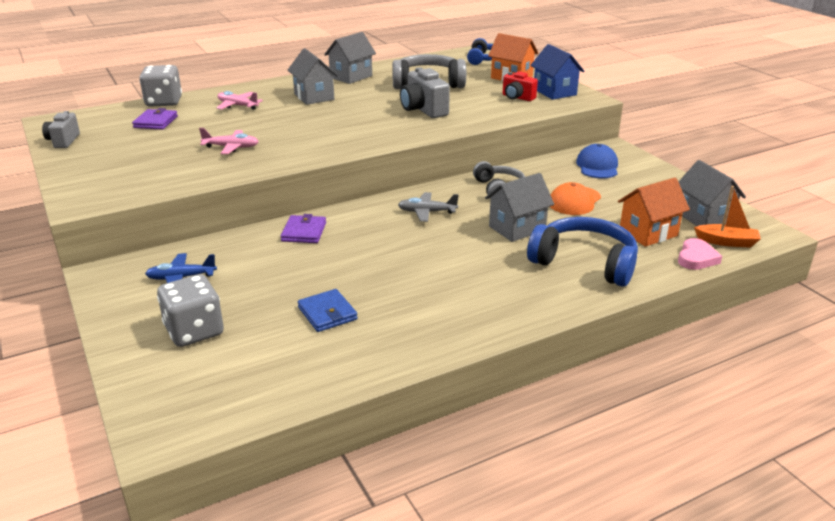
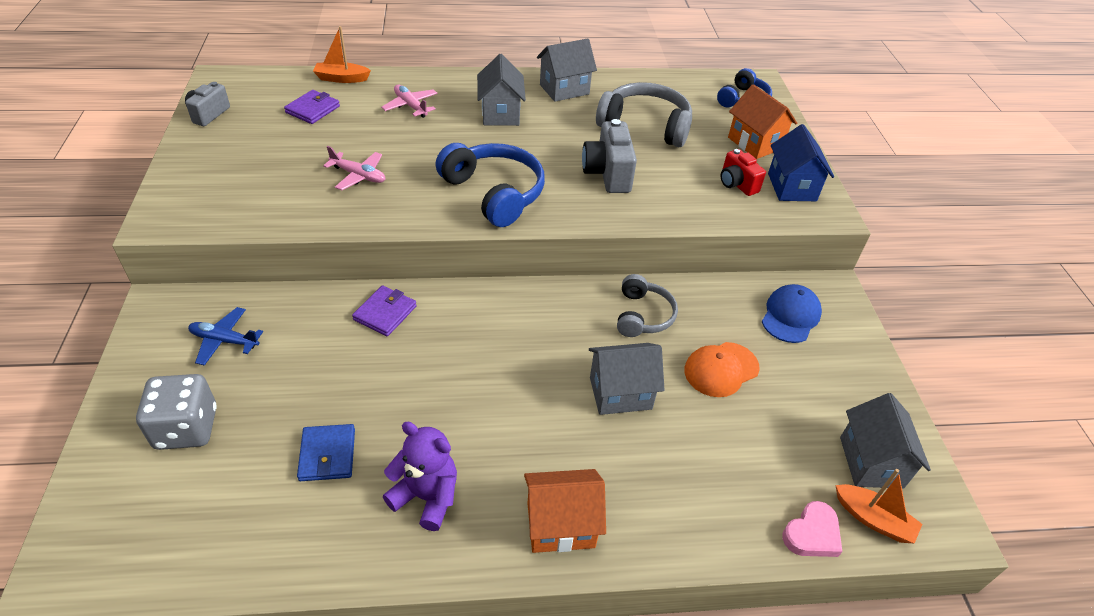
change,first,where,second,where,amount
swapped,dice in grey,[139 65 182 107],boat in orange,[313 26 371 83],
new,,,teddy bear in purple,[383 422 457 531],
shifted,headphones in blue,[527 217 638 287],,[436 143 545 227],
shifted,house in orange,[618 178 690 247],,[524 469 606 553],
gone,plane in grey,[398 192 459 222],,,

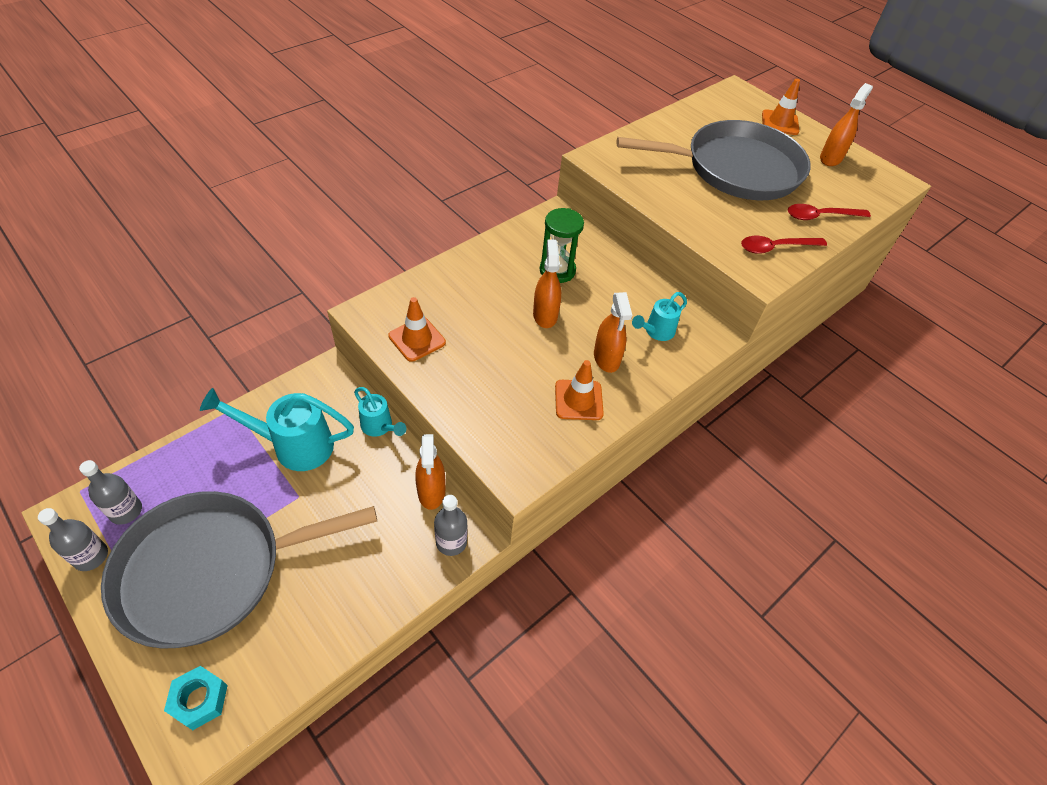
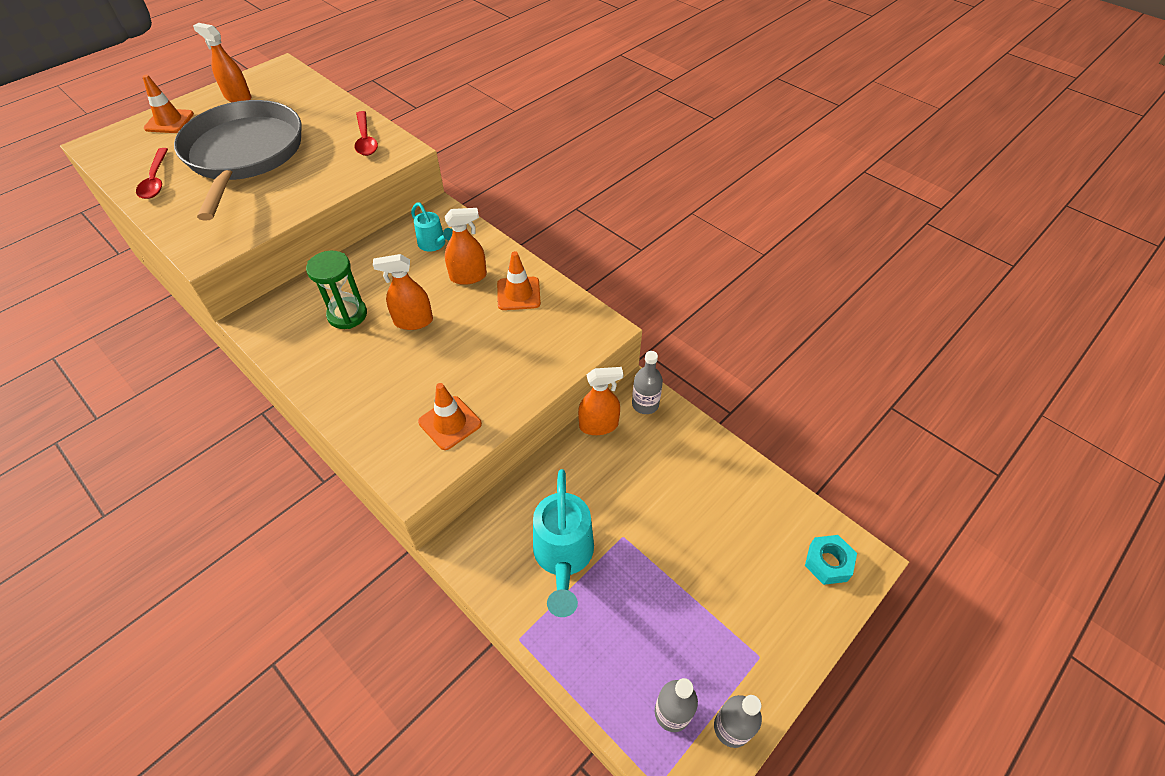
change,first,where,second,where,amount
shifted,spoon in red,[788 204 871 220],,[136 148 168 199],
gone,pan in grey,[101 491 377 649],,,
gone,watering can in turquoise,[354 387 407 437],,,

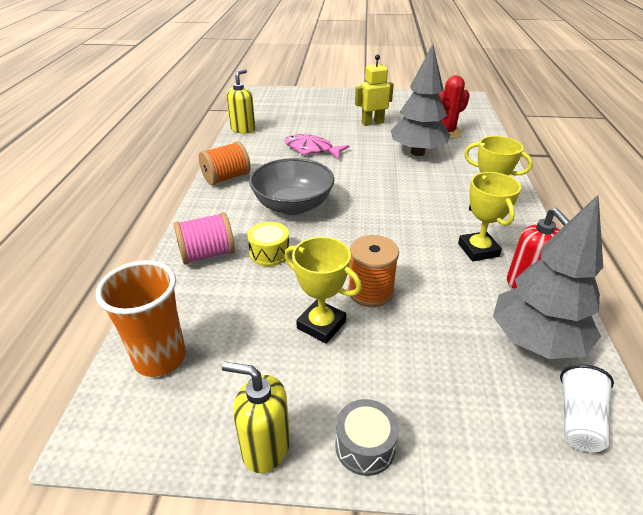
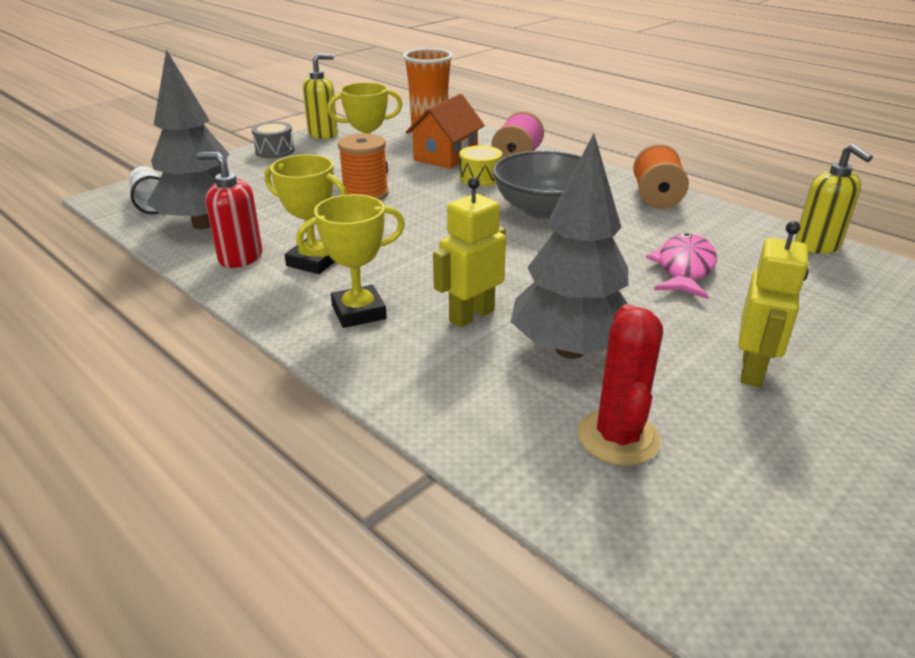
change,first,where,second,where,amount
new,,,house in orange,[406 94 485 169],
new,,,robot in yellow,[433 177 506 328],
rotated,fish in pink,[284 134 349 159],,[646 233 717 299],45 degrees counterclockwise

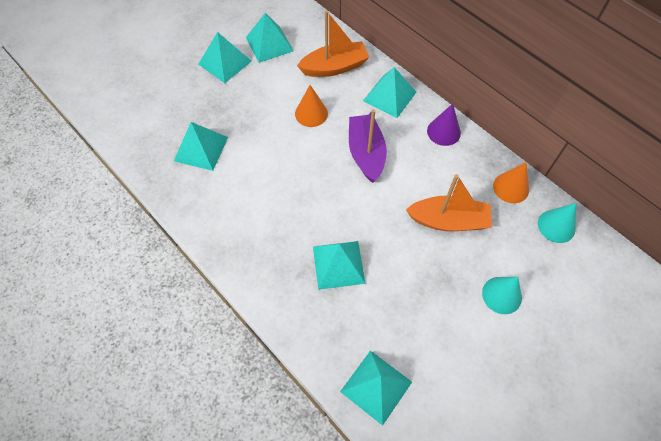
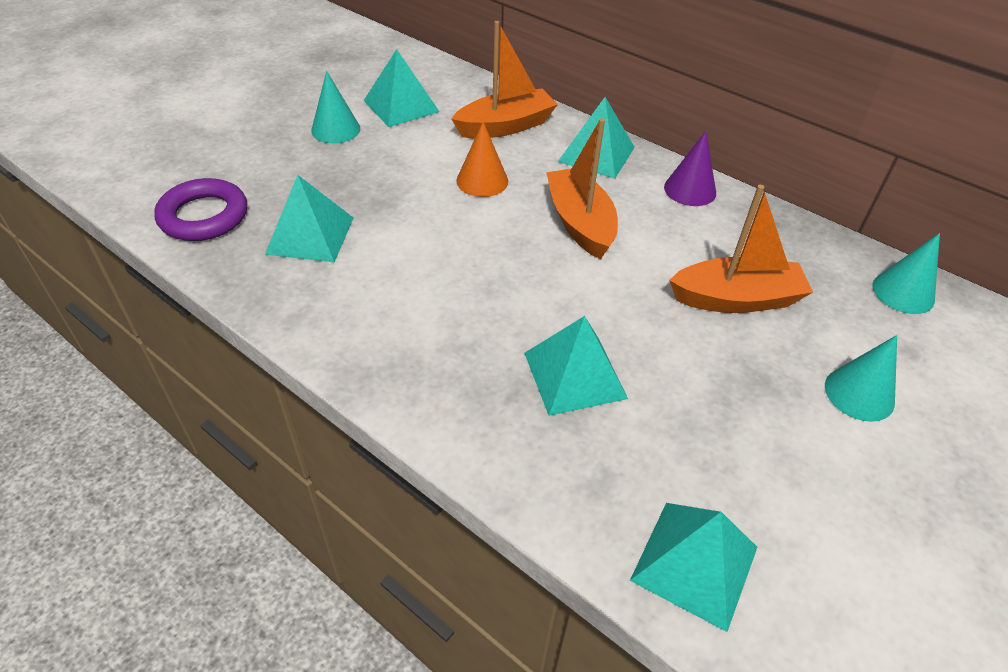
change,first,where,second,where,amount
new,,,ring in purple,[154 178 247 241],
swapped,pyramid in turquoise,[198 32 252 83],cone in turquoise,[311 71 360 143],
repainted,boat in purple,[349 109 387 183],boat in orange,[546 118 618 259],
gone,cone in orange,[493 162 529 203],,,

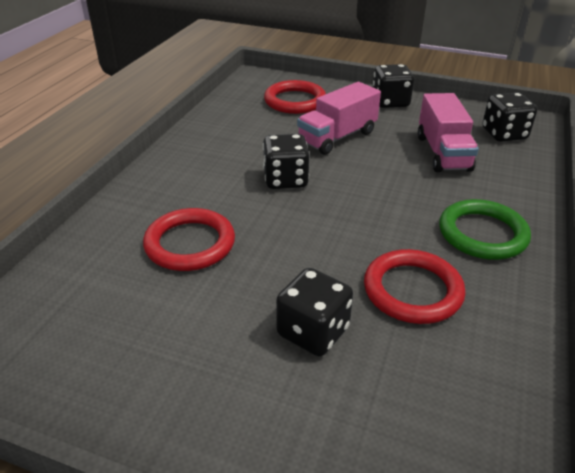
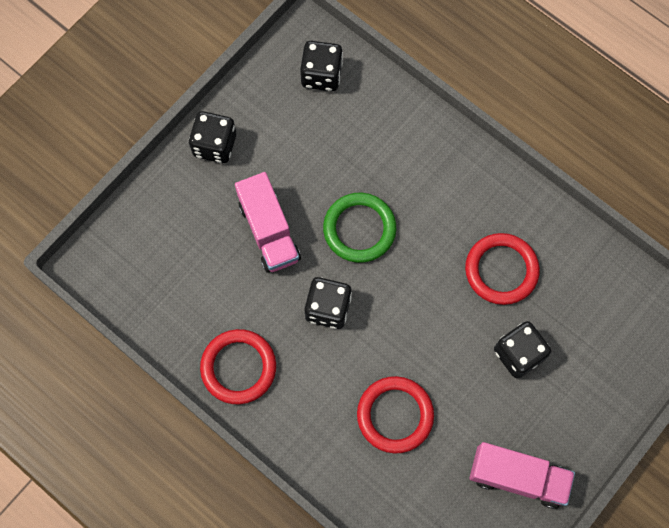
change,first,where,second,where,amount
shifted,ring in red,[264 80 326 114],,[200 329 276 404],
shifted,ring in green,[439 199 531 260],,[323 193 396 263],
shifted,truck in pink,[418 93 479 172],,[469 442 575 509],

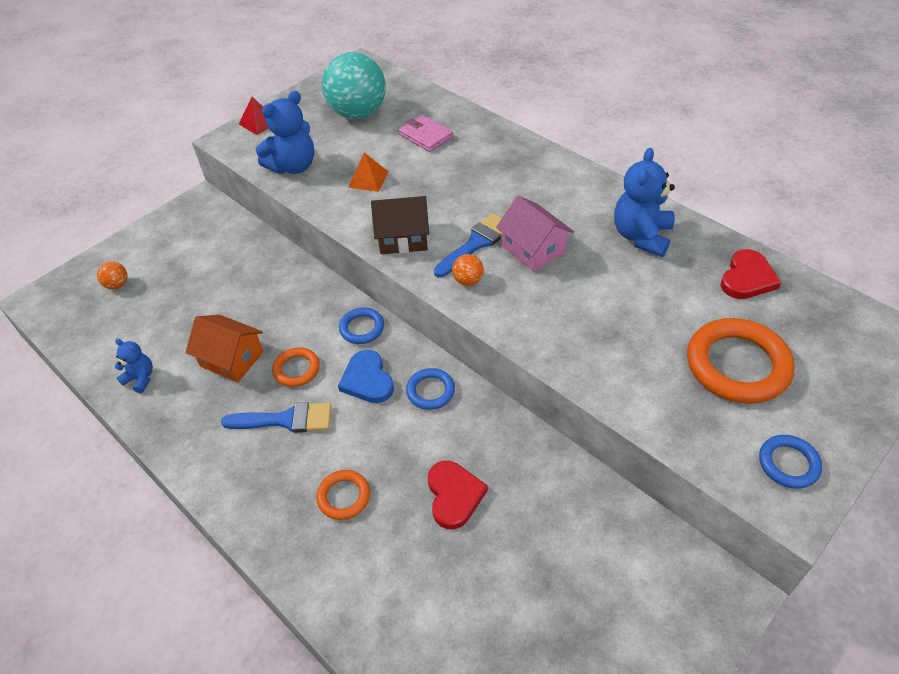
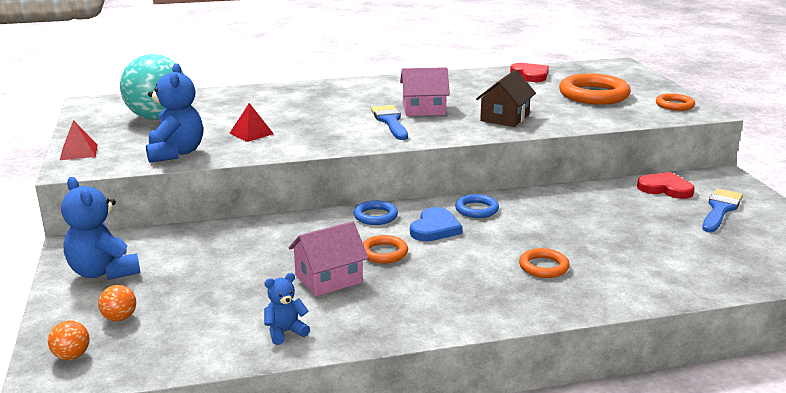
change,first,where,second,where,amount
shifted,ball in orange,[452 254 484 286],,[48 321 89 360],
shifted,teddy bear in blue,[614 148 675 257],,[61 177 140 280],
repainted,pyramid in orange,[348 153 389 192],pyramid in red,[230 103 274 142],
repainted,house in orange,[186 315 264 382],house in pink,[288 221 368 296],
rotated,heart in blue,[338 350 394 403],,[410 207 463 241],75 degrees counterclockwise
shifted,house in brown,[371 196 429 254],,[476 70 536 127],
shifted,heart in red,[428 461 488 529],,[637 172 695 199],
repainted,ring in blue,[759 435 822 489],ring in orange,[656 93 695 111],
shifted,brush in blue,[221 402 332 433],,[702 189 743 233],
gone,wallet in pink,[398 115 453 152],,,

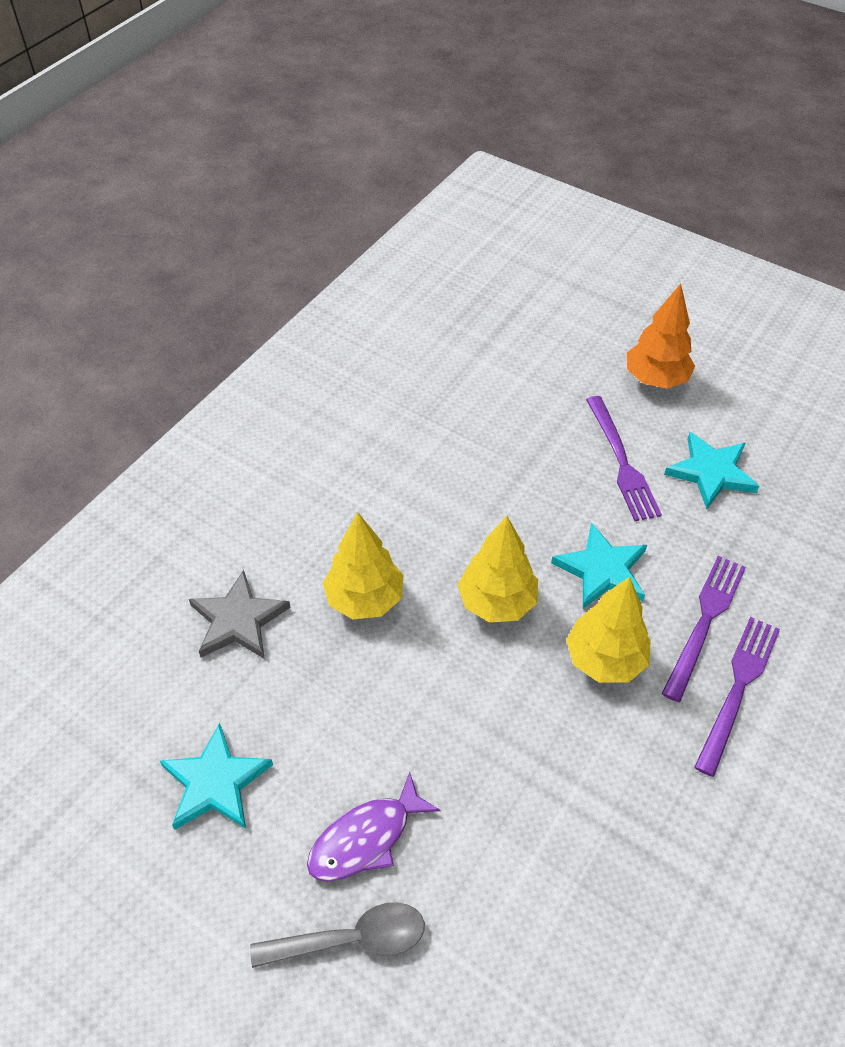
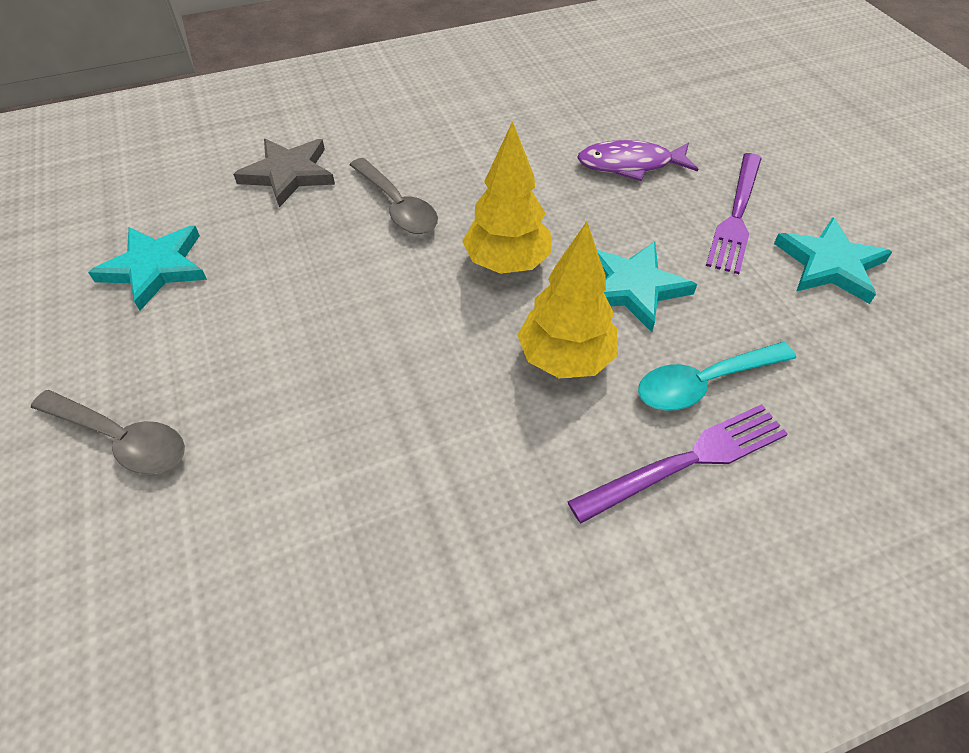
change,first,where,second,where,amount
swapped,tree in yellow,[323 512 404 619],spoon in grey,[350 158 438 234],
shifted,fish in purple,[307 772 441 882],,[577 140 698 181],
swapped,fork in purple,[661 556 746 702],spoon in turquoise,[638 342 796 411],
gone,tree in orange,[627 283 695 389],,,

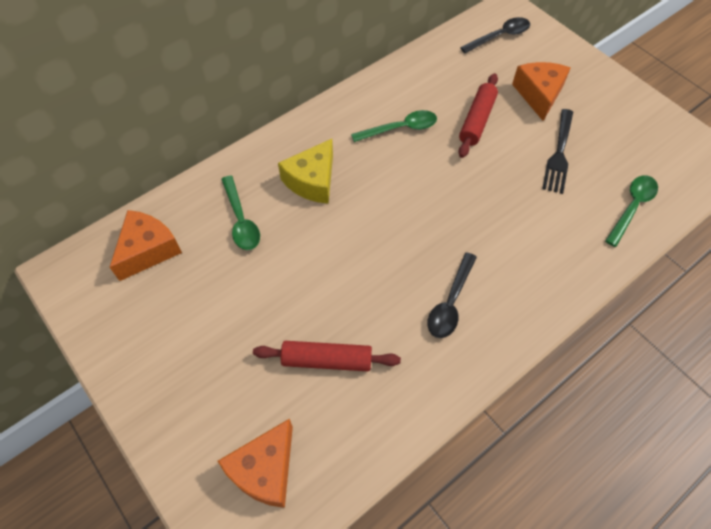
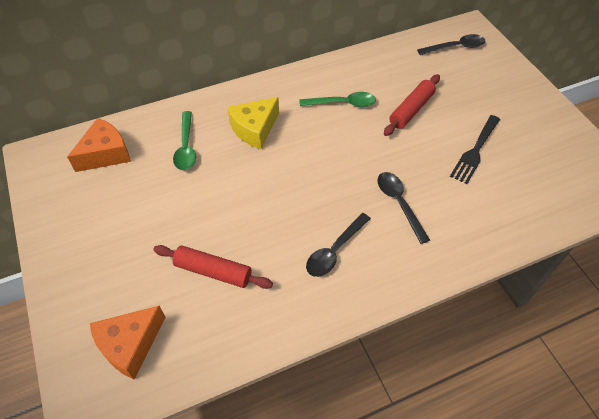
change,first,where,second,where,amount
new,,,spoon in black,[377 172 430 244],
gone,cheese in orange,[512 62 571 121],,,
gone,spoon in green,[605 175 658 247],,,

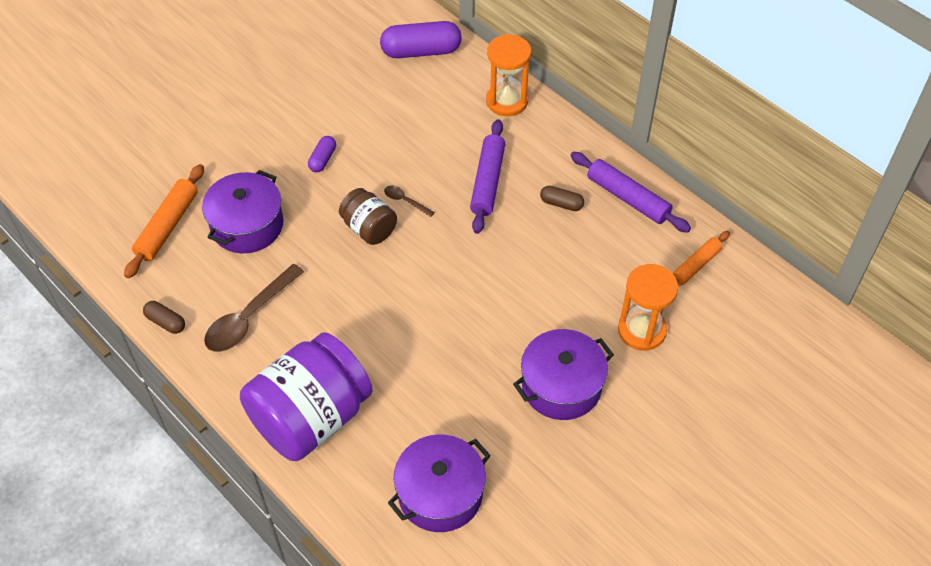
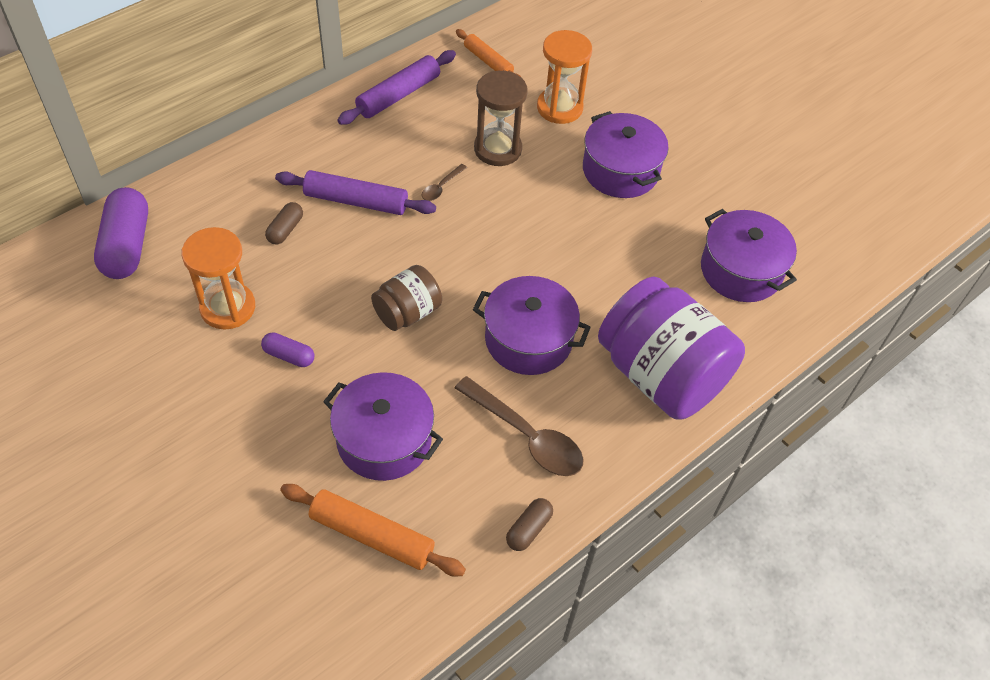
change,first,where,second,where,amount
shifted,hourglass in orange,[486 34 531 116],,[181 227 255 330],
shifted,capsule in brown,[540 186 584 211],,[265 202 303 244],
shifted,spoon in brown,[384 186 435 217],,[422 164 467 201],
new,,,pot in purple,[473 276 591 375],
new,,,hourglass in brown,[474 70 528 166],

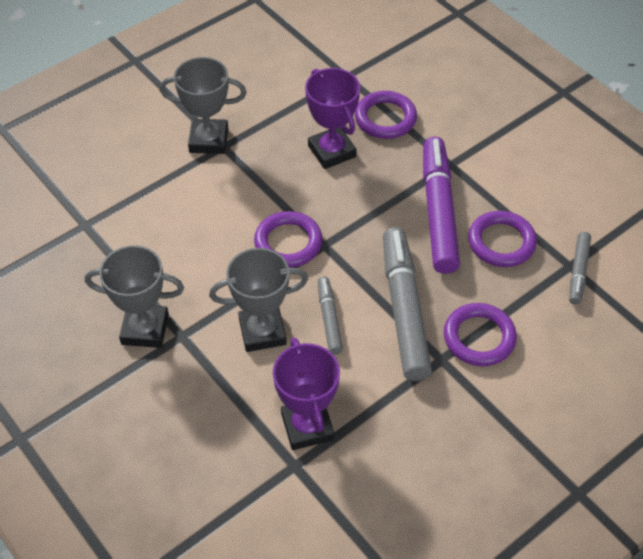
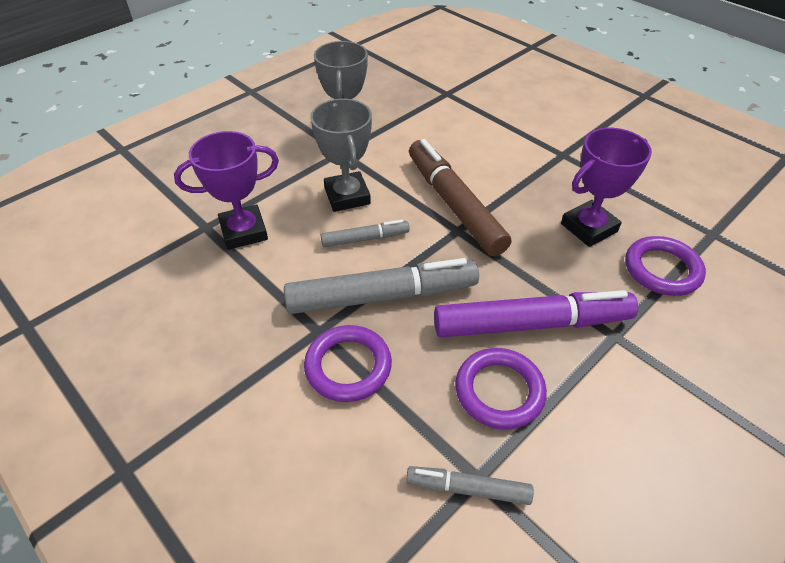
change,first,where,second,where,amount
swapped,ring in purple,[254 211 323 268],marker in brown,[409 139 511 256],
gone,trophy in grey,[159 57 247 154],,,

